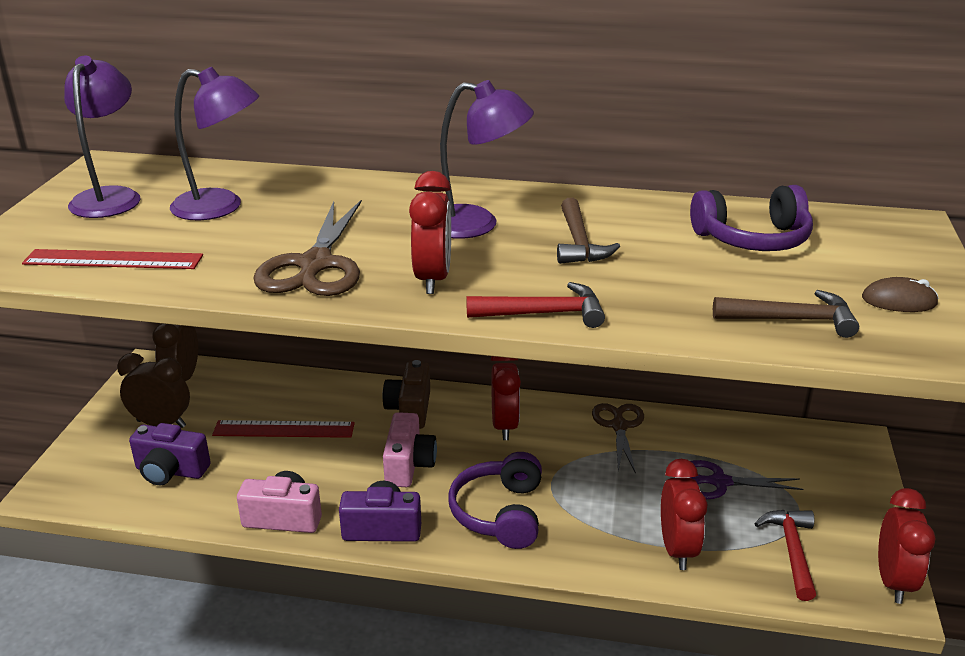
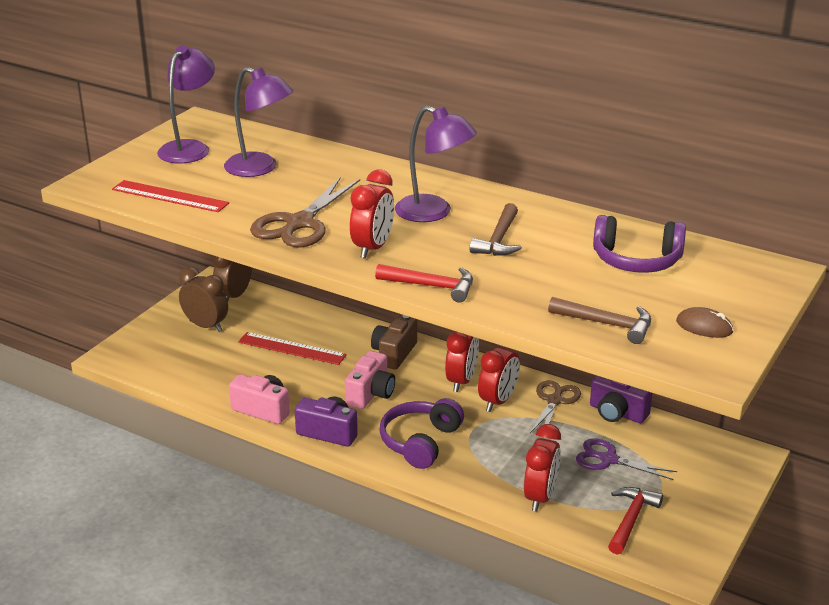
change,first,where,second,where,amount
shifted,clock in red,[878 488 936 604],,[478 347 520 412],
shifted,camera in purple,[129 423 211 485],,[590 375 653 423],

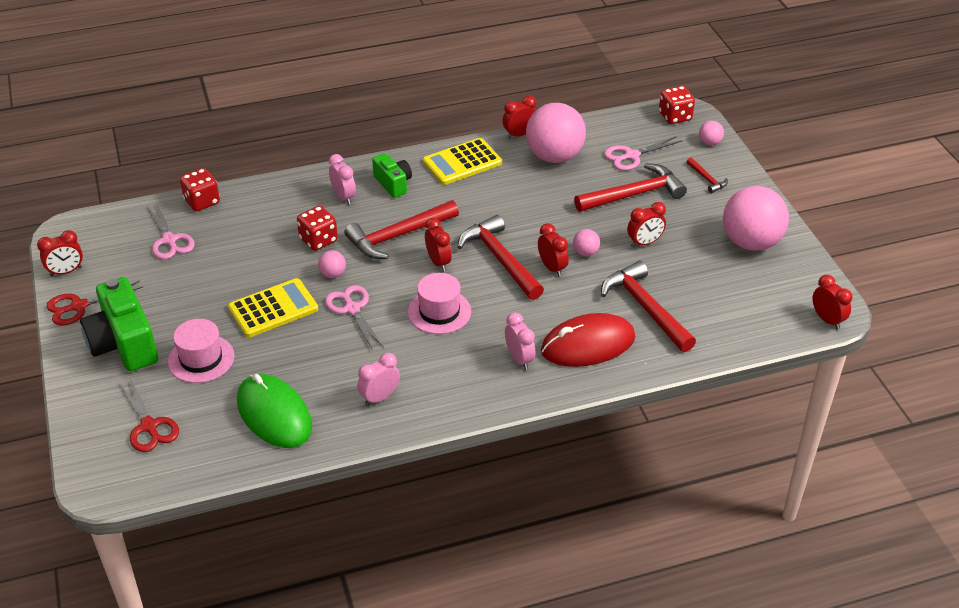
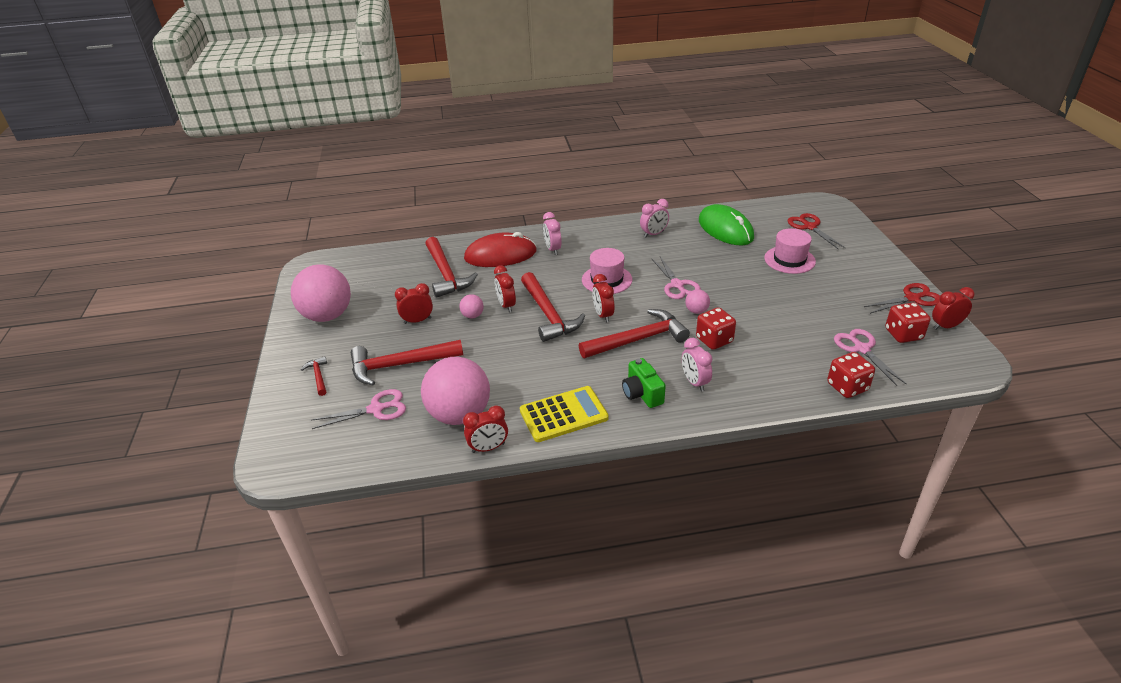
change,first,where,second,where,amount
shifted,dice in red,[659 86 695 124],,[885 303 930 343],
gone,camera in green,[80 277 158 371],,,
gone,calculator in yellow,[228 278 318 338],,,
gone,ball in pink,[699 121 724 145],,,
gone,clock in red,[813 275 852 329],,,

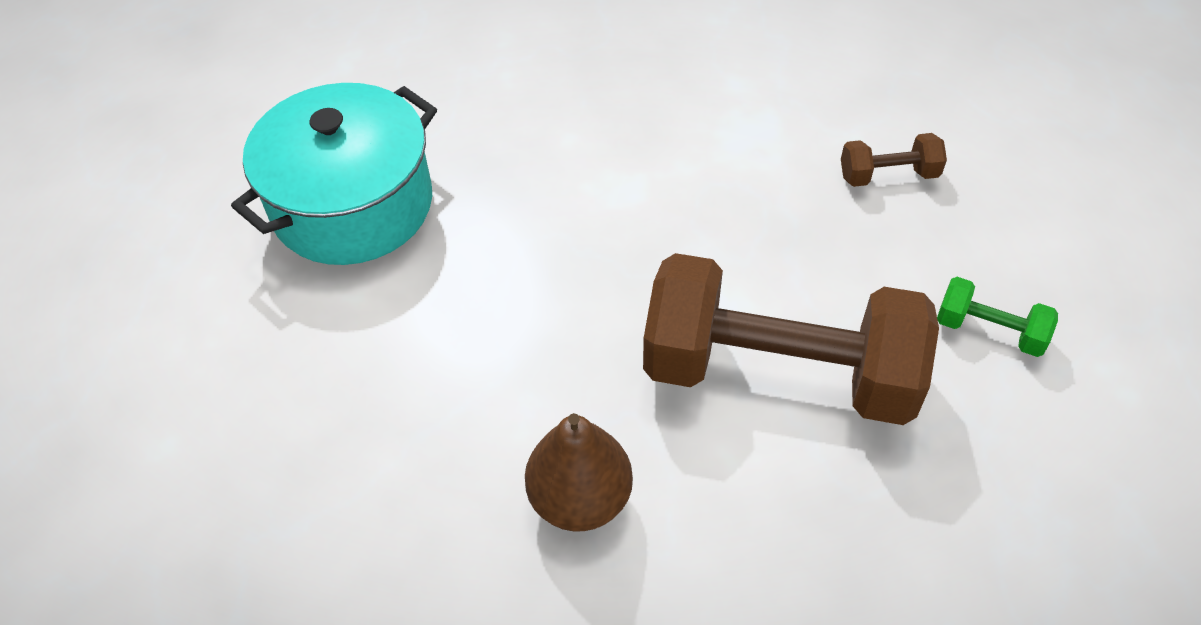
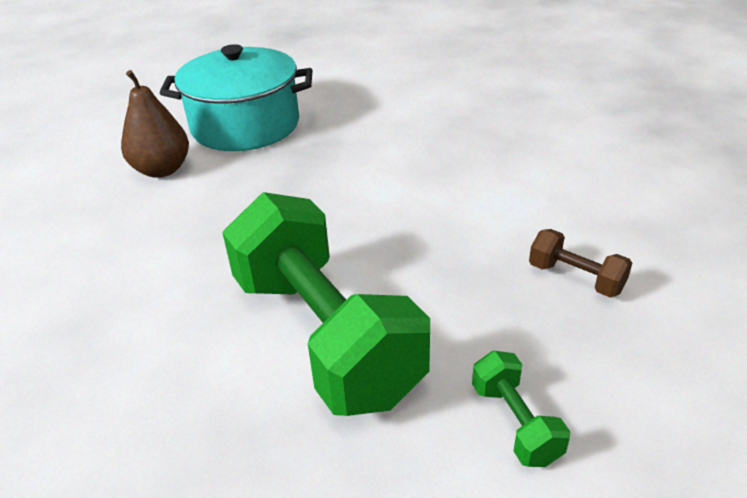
change,first,where,second,where,amount
shifted,pear in brown,[525 413 633 531],,[121 70 189 178],
repainted,dumbbell in brown,[643 253 939 425],dumbbell in green,[222 192 430 416],

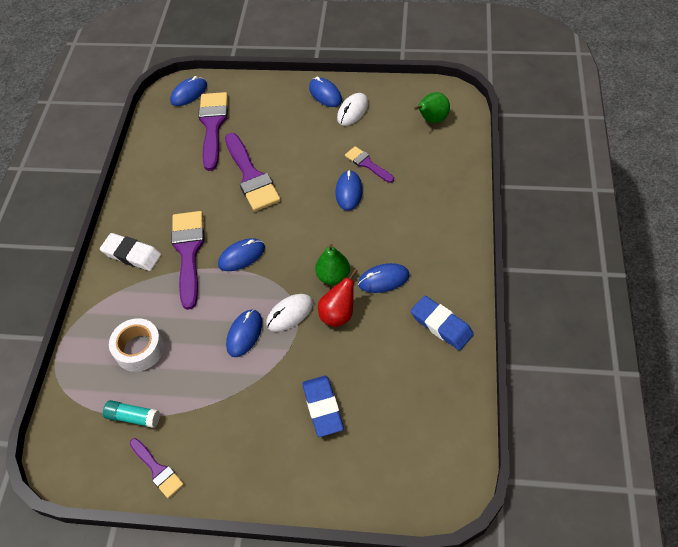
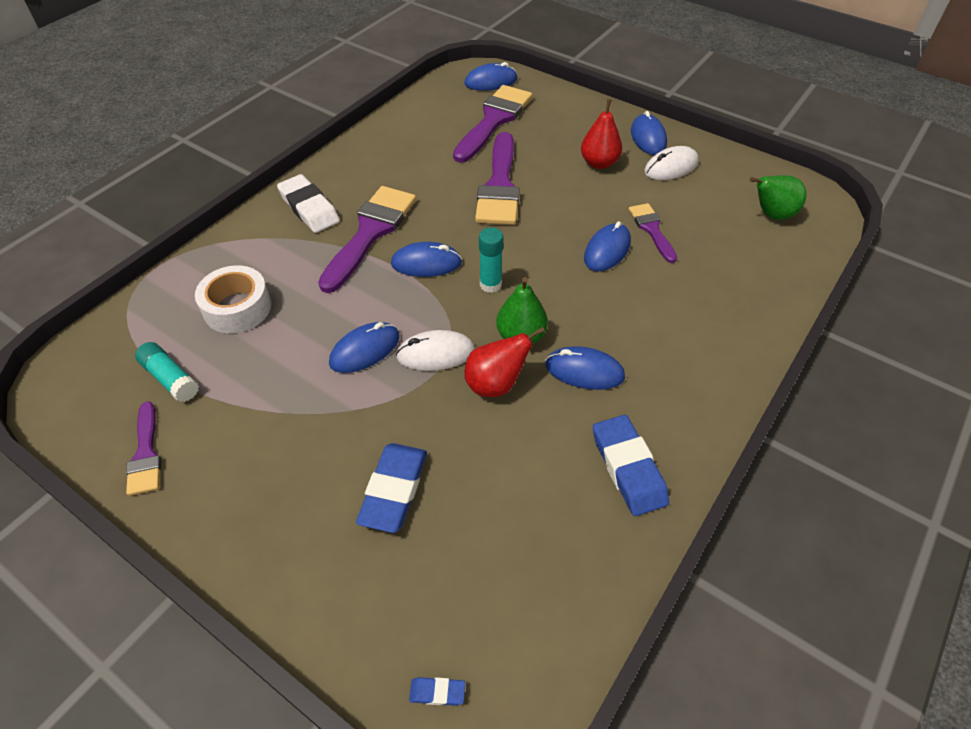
change,first,where,second,where,amount
new,,,eraser in blue,[409 677 465 706],
new,,,glue stick in turquoise,[479 228 503 293],
new,,,pear in red,[581 99 622 169],

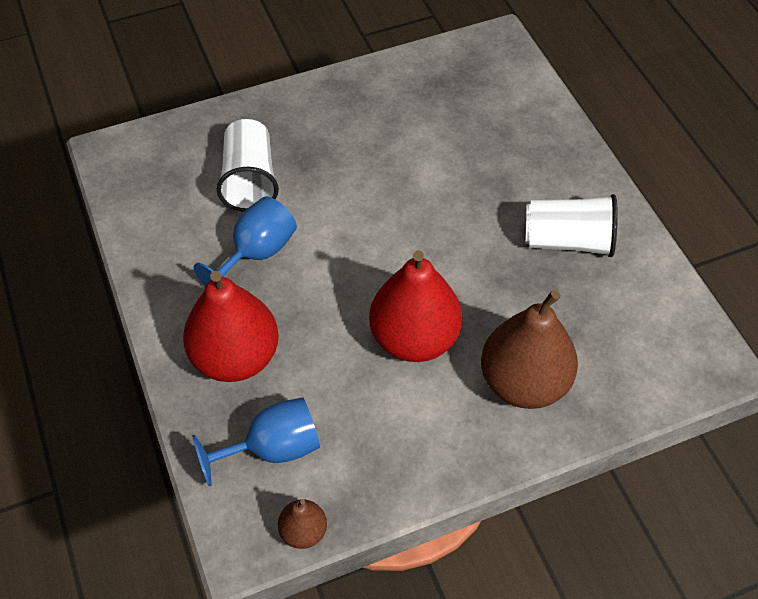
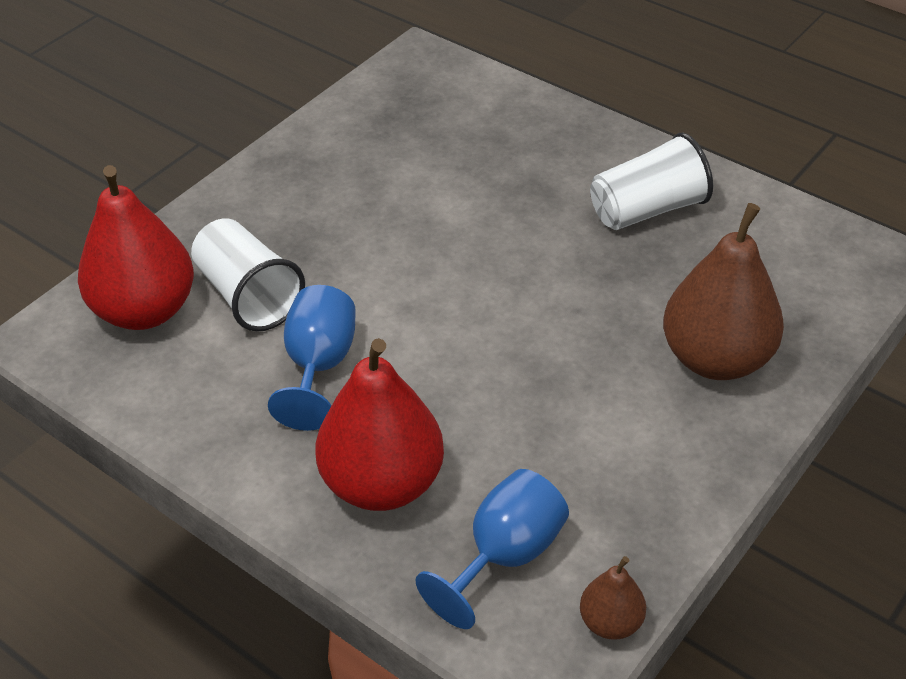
change,first,where,second,where,amount
shifted,pear in red,[369 250 462 362],,[78 165 194 330],

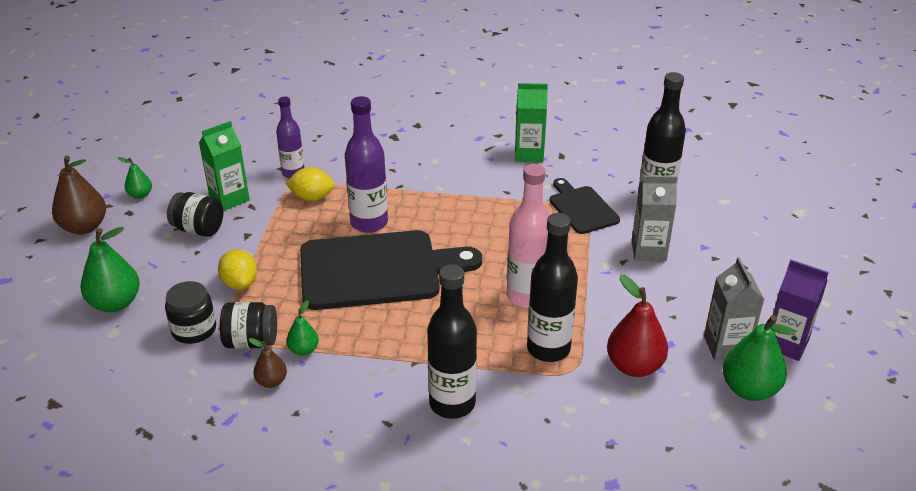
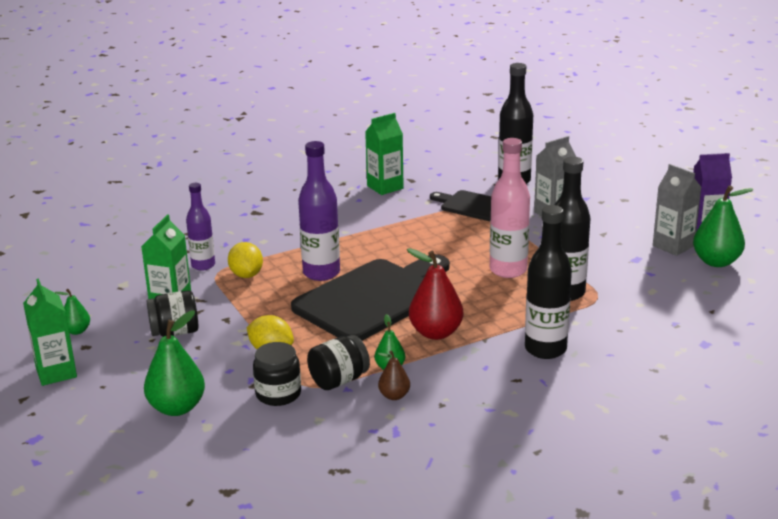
change,first,where,second,where,amount
swapped,pear in brown,[52 156 106 234],carton in green,[23 278 77 386],
rotated,lemon in yellow,[285 167 334 201],,[228 242 263 278],75 degrees counterclockwise
shifted,pear in red,[607 275 668 377],,[407 248 463 340],

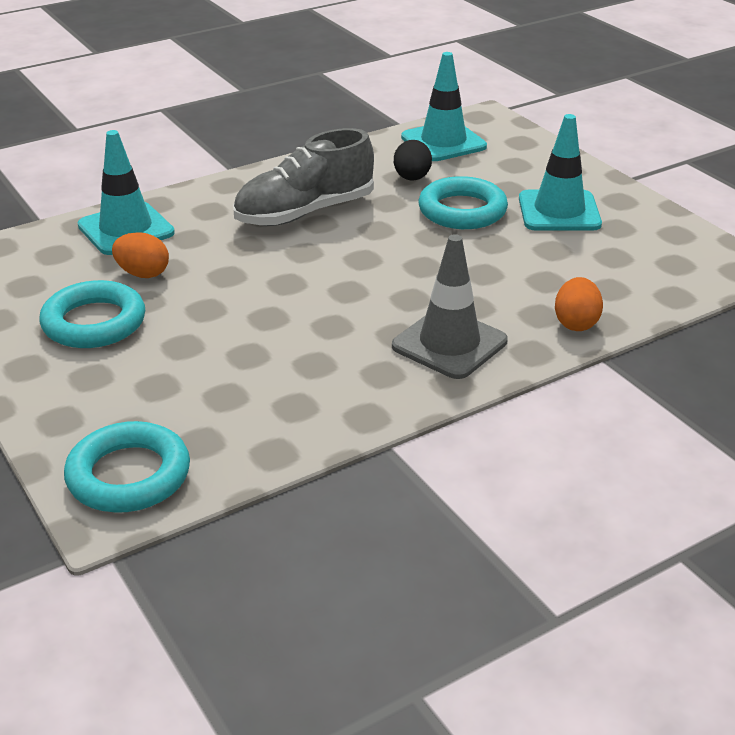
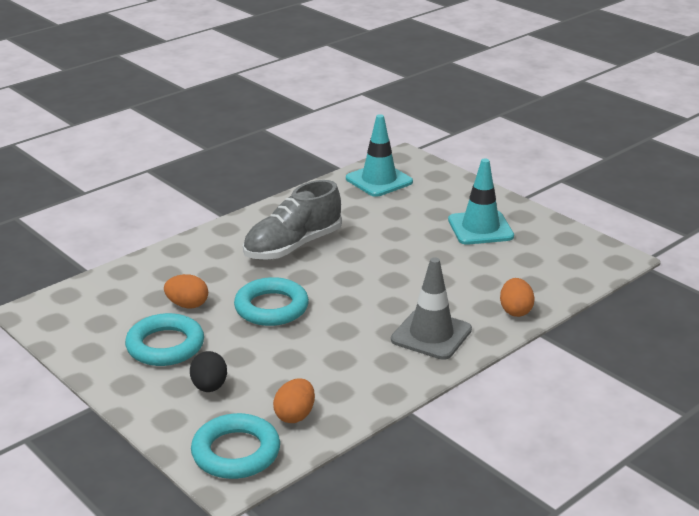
change,first,where,second,where,amount
shifted,egg in black,[394 140 432 181],,[190 351 227 392],
shifted,ring in turquoise,[418 176 508 229],,[234 277 309 326],
new,,,egg in orange,[273 378 315 423],
gone,traffic cone in turquoise,[78 130 175 255],,,

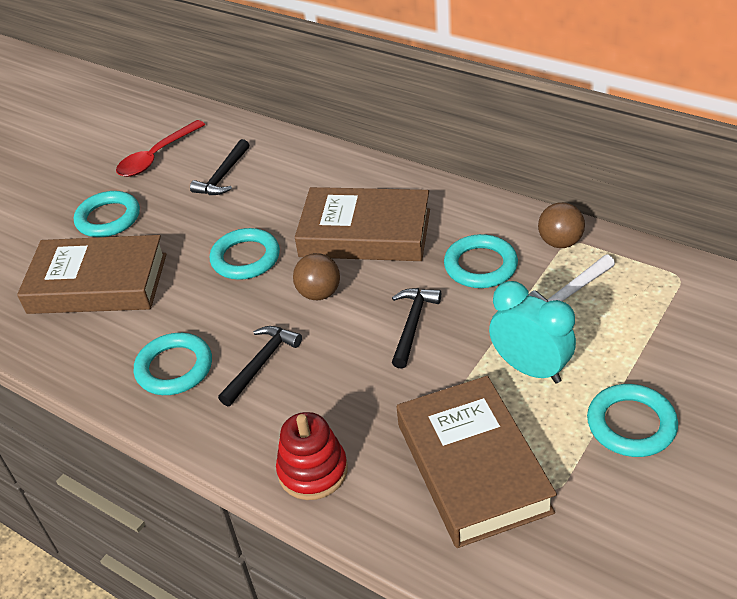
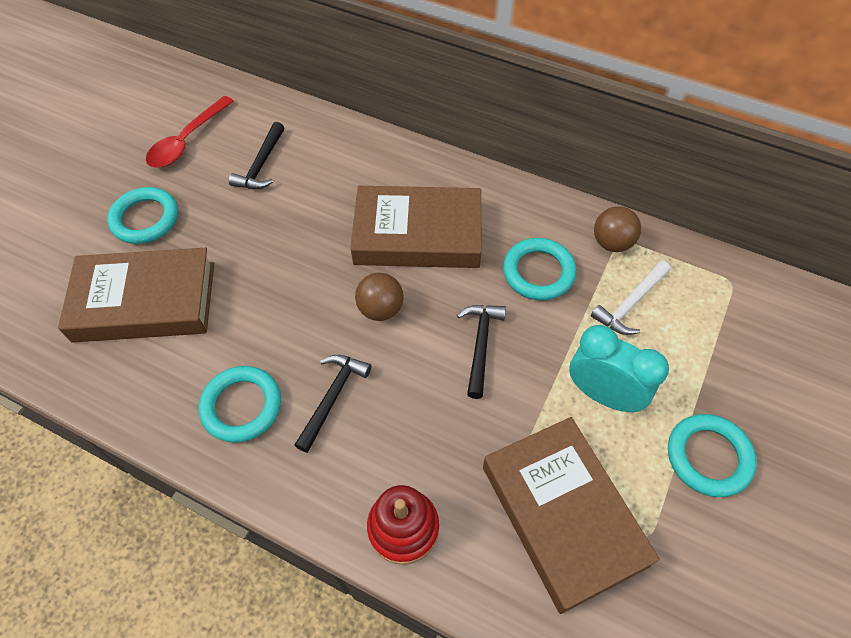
change,first,where,second,where,amount
gone,ring in turquoise,[210 228 280 280],,,

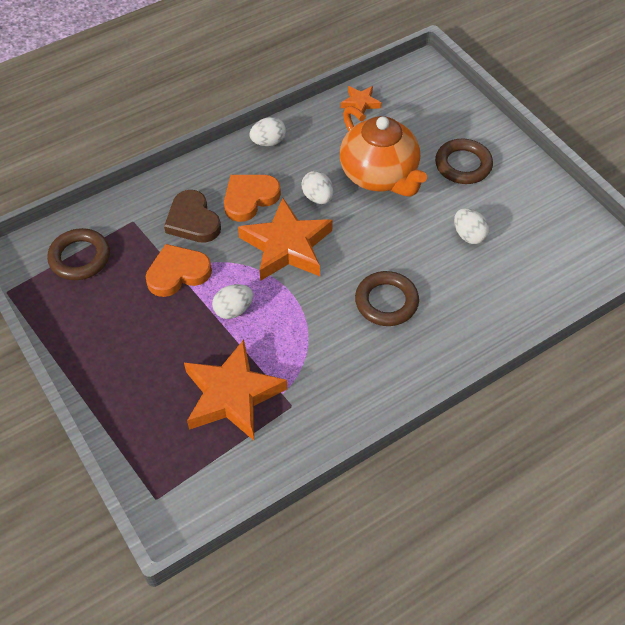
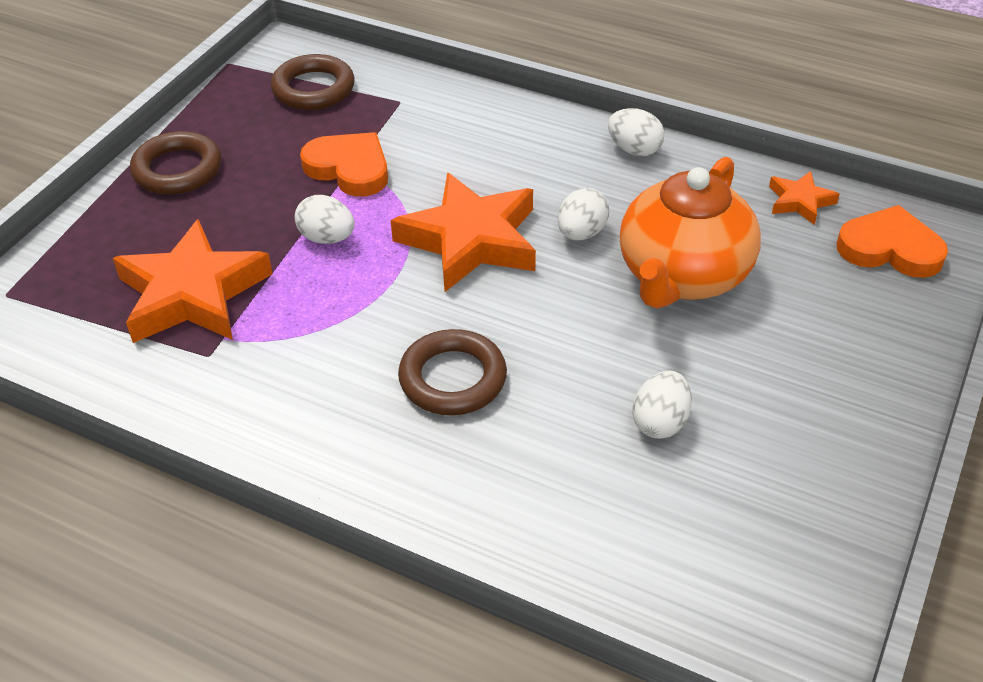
change,first,where,second,where,amount
shifted,ring in brown,[435 139 493 184],,[130 131 222 195],
shifted,heart in orange,[224 175 281 222],,[836 205 948 278],
gone,heart in brown,[164 190 221 243],,,

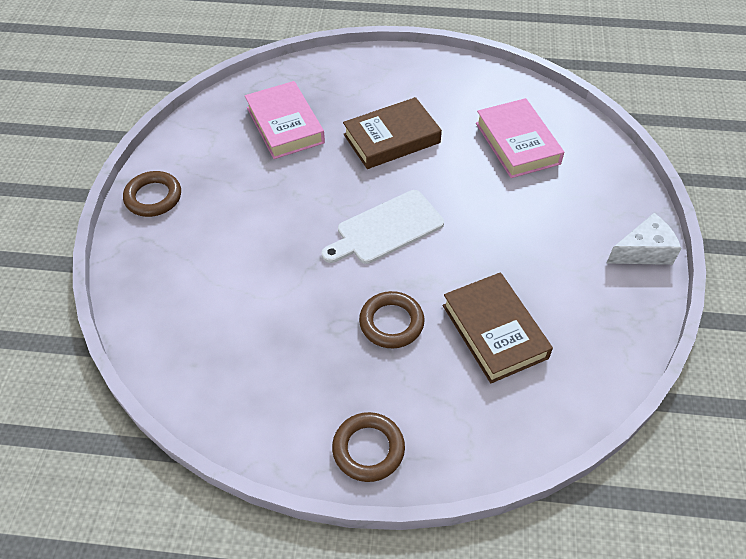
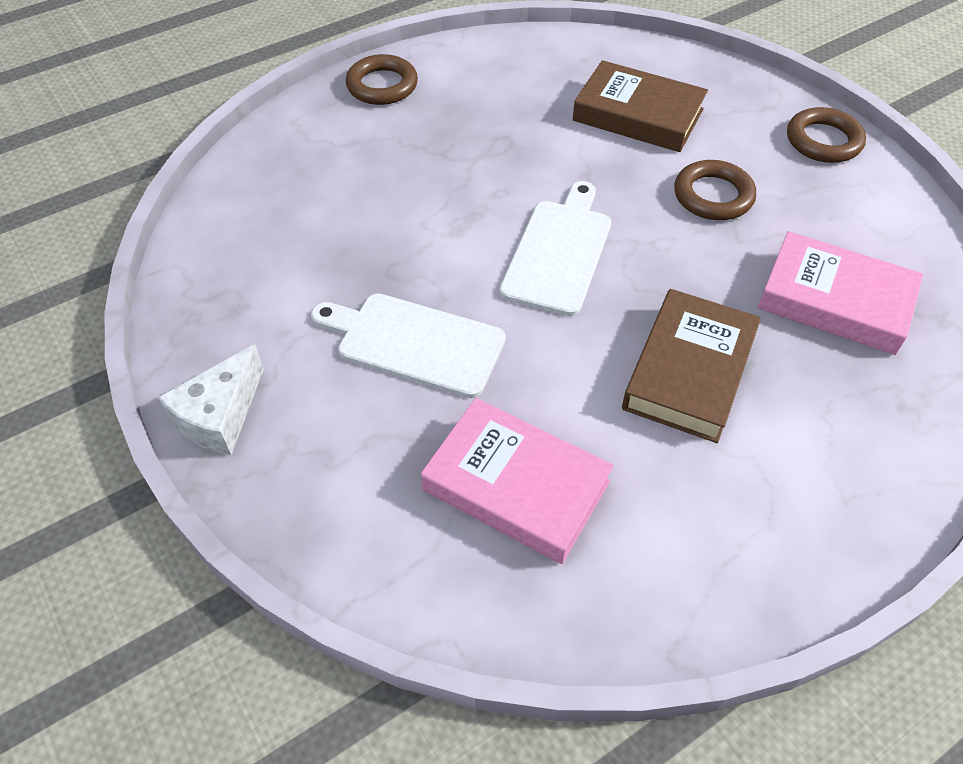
change,first,where,second,where,amount
new,,,cutting board in white,[311 293 506 398],
shifted,book in brown,[443 272 553 383],,[573 60 708 152],
shifted,ring in brown,[359 291 424 348],,[674 160 756 220],

